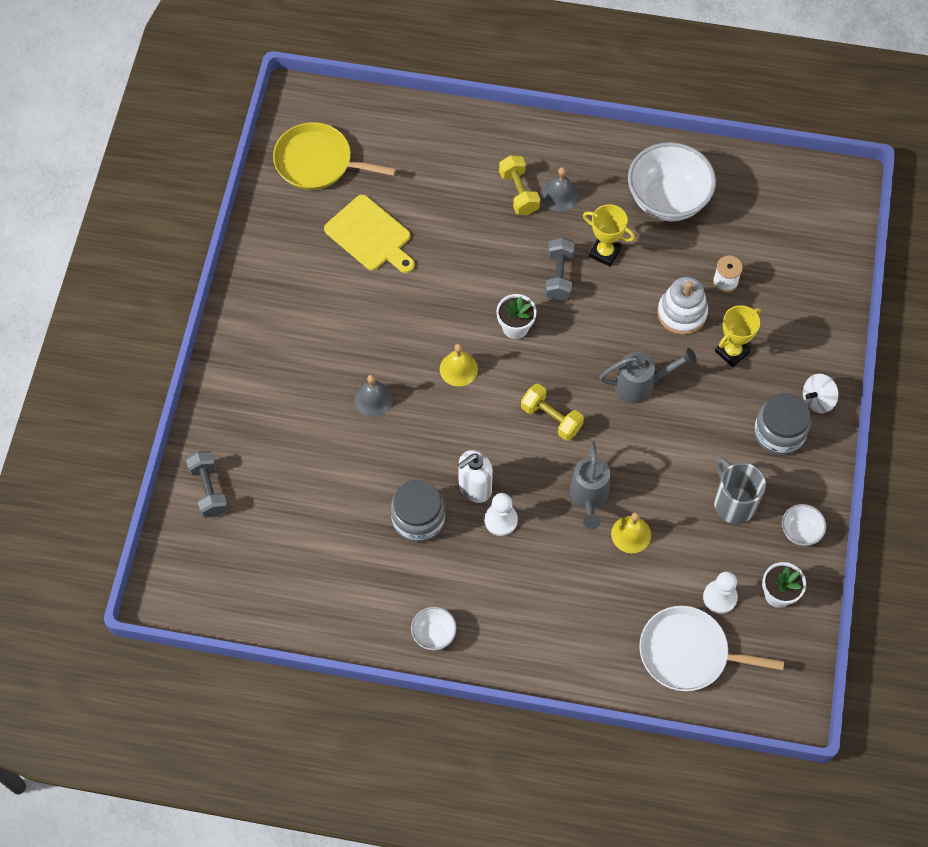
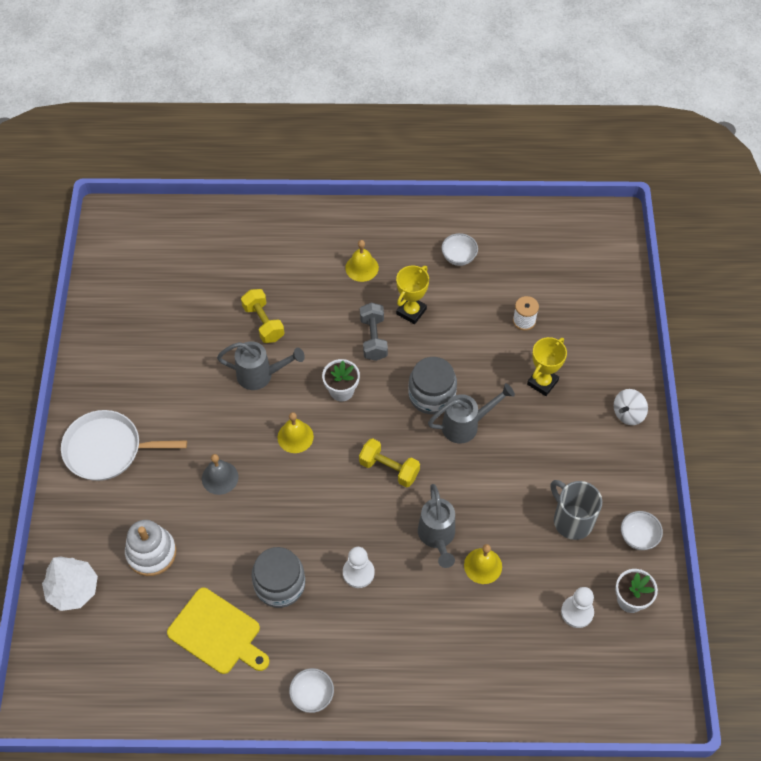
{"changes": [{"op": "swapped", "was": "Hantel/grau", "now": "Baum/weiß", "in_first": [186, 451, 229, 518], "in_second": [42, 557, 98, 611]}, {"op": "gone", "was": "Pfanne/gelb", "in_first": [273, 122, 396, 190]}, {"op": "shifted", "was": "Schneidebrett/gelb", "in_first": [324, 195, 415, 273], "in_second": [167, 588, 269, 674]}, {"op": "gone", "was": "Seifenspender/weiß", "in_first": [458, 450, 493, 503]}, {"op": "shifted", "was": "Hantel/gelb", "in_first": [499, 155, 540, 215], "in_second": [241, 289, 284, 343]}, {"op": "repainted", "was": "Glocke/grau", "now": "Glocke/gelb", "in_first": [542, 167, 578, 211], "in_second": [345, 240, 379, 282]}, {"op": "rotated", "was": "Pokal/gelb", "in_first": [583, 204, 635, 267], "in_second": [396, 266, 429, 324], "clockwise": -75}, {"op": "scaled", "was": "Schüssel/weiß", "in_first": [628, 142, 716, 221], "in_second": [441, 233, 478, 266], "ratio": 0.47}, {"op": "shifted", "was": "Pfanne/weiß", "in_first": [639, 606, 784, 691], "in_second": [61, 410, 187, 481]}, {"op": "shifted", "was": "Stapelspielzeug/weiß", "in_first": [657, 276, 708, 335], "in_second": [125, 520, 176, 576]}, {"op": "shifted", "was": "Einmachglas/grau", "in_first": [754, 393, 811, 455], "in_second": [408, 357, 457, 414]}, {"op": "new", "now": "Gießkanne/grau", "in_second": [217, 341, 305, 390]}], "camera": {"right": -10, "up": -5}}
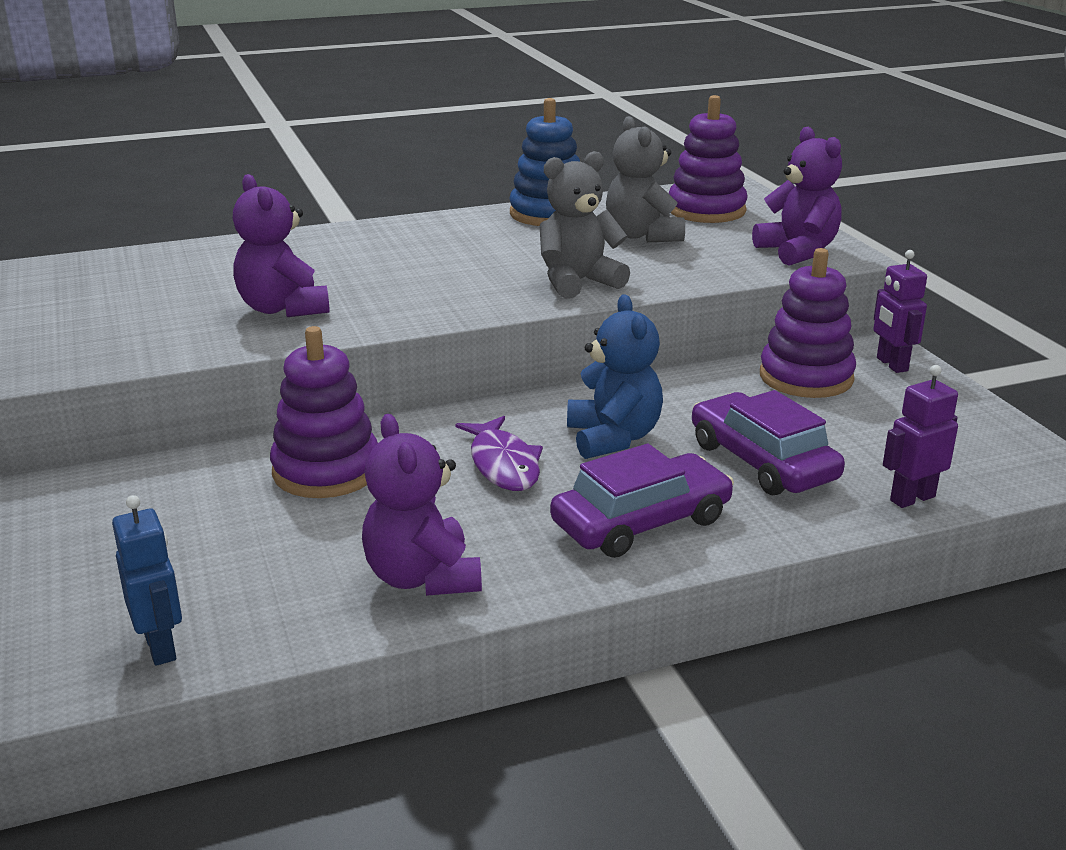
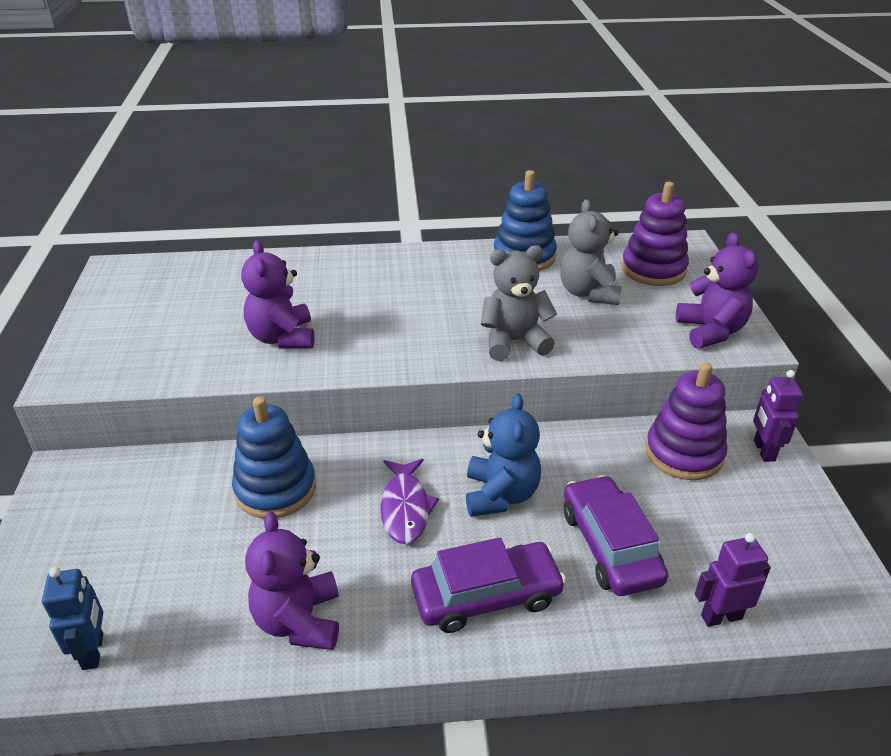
{"changes": [{"op": "repainted", "was": "Stapelspielzeug/lila", "now": "Stapelspielzeug/blau", "in_first": [270, 326, 378, 498], "in_second": [232, 397, 316, 518]}], "camera": {"right": 15, "up": 10}}
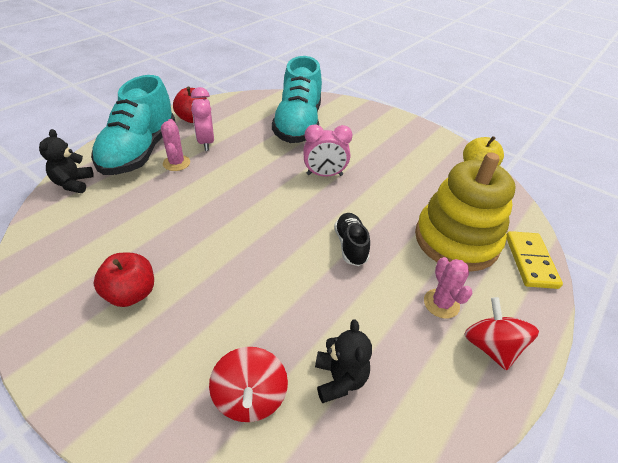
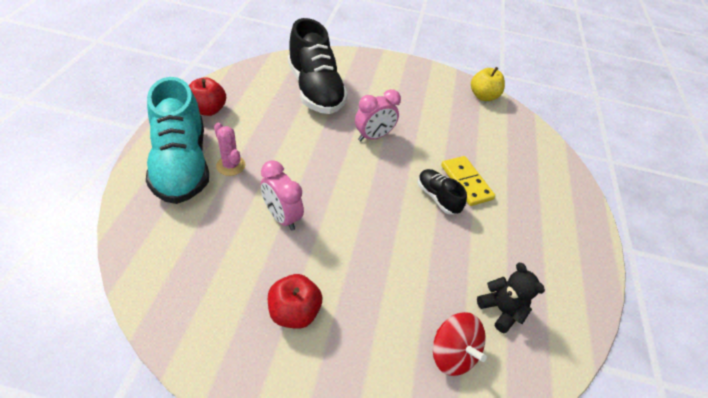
{"changes": [{"op": "gone", "was": "Teddybär/schwarz", "in_first": [39, 129, 94, 193]}, {"op": "shifted", "was": "Wecker/rosa", "in_first": [191, 87, 214, 151], "in_second": [261, 160, 304, 231]}, {"op": "repainted", "was": "Schuh/türkis", "now": "Schuh/schwarz", "in_first": [272, 56, 322, 143], "in_second": [288, 18, 348, 114]}, {"op": "gone", "was": "Stapelspielzeug/gelb", "in_first": [415, 152, 516, 272]}, {"op": "gone", "was": "Kaktus/rosa", "in_first": [424, 257, 473, 319]}, {"op": "gone", "was": "Kreisel/rot", "in_first": [464, 297, 539, 371]}, {"op": "shifted", "was": "Dominostein/gelb", "in_first": [507, 231, 563, 289], "in_second": [441, 156, 495, 206]}], "camera": {"right": -30, "up": 5}}
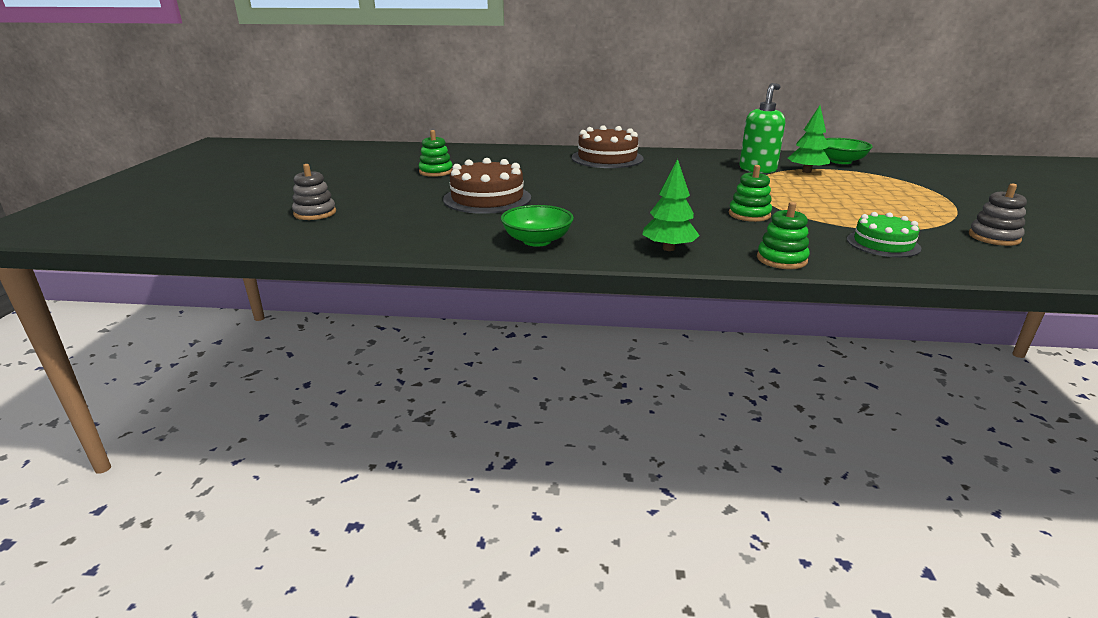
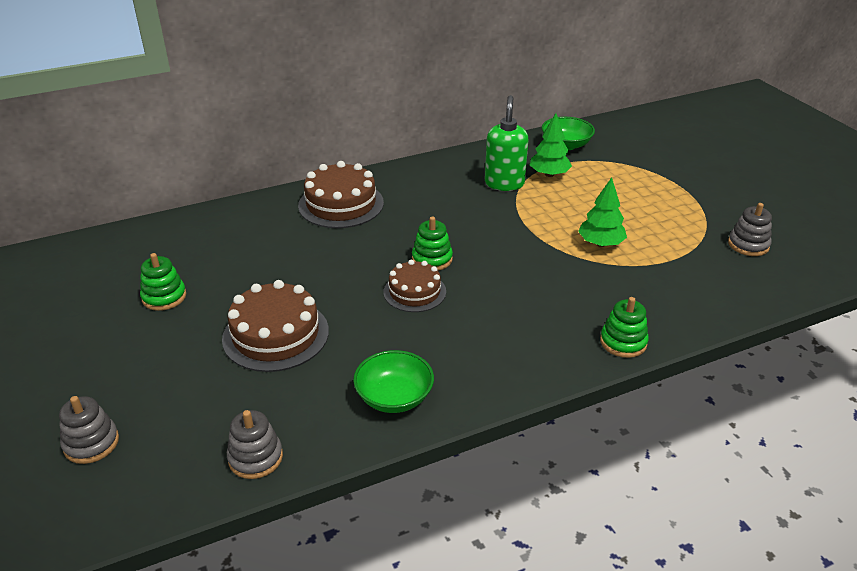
{"changes": [{"op": "shifted", "was": "Baum/grün", "in_first": [642, 159, 700, 251], "in_second": [578, 177, 627, 247]}, {"op": "shifted", "was": "Stapelspielzeug/grün", "in_first": [729, 165, 772, 222], "in_second": [412, 216, 453, 271]}, {"op": "gone", "was": "Kuchen/grün", "in_first": [847, 212, 921, 257]}, {"op": "new", "now": "Stapelspielzeug/grau", "in_second": [227, 410, 283, 479]}, {"op": "new", "now": "Kuchen/braun", "in_second": [384, 260, 446, 312]}], "camera": {"right": -30, "up": 10}}
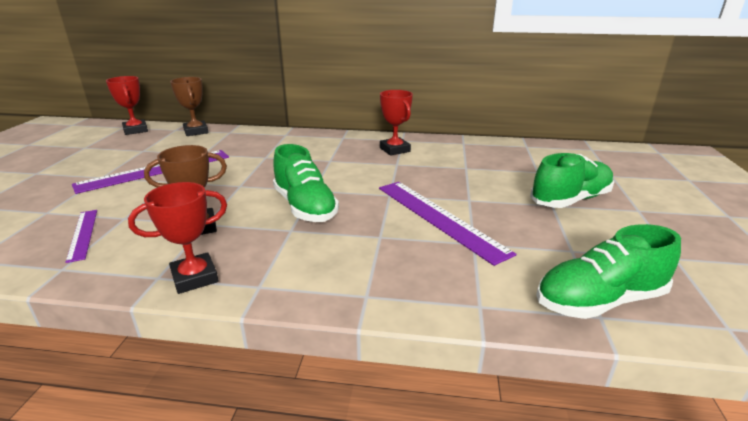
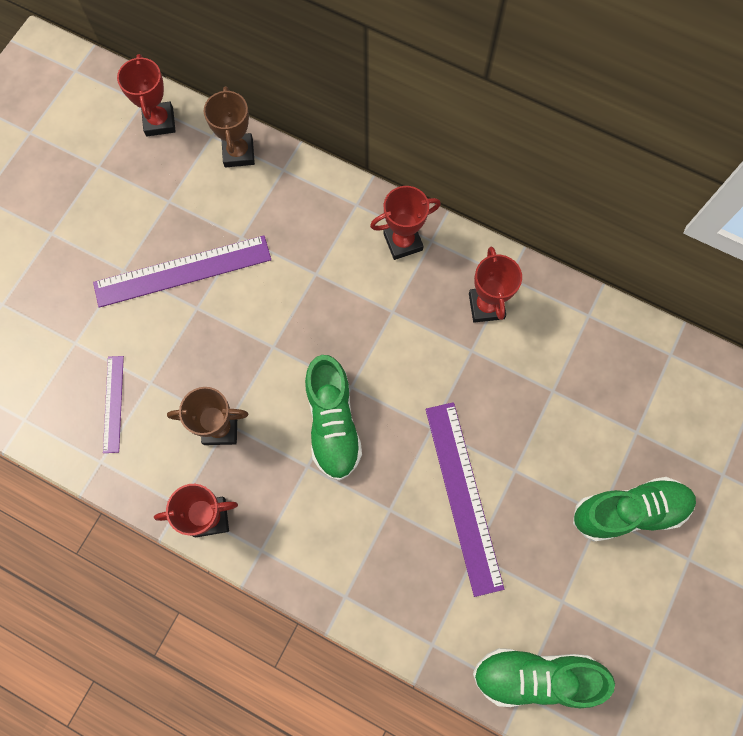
{"changes": [{"op": "new", "now": "Pokal/rot", "in_second": [370, 186, 441, 260]}], "camera": {"right": 20, "up": 45}}
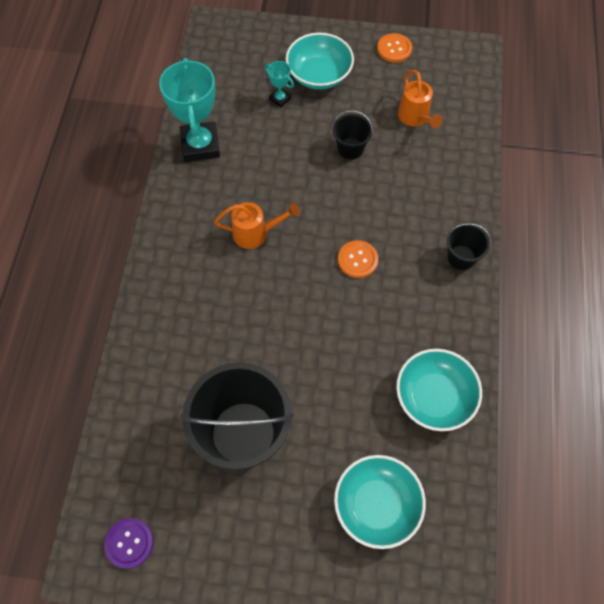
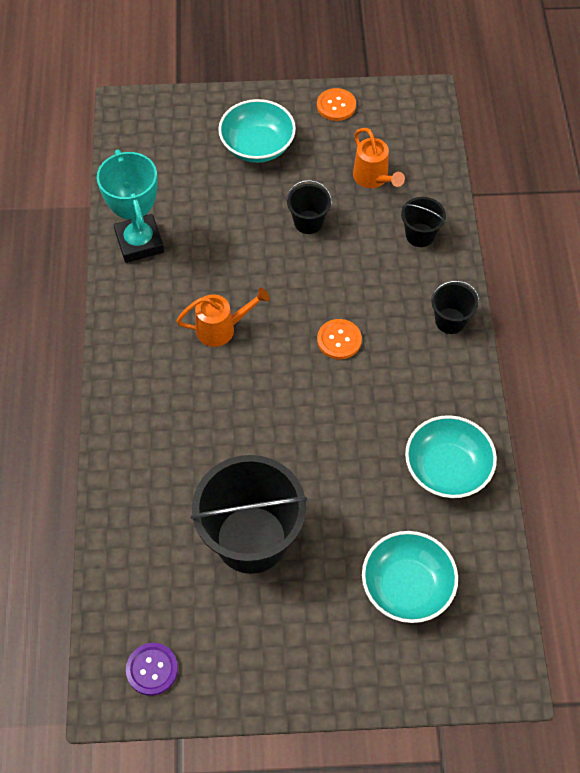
{"changes": [{"op": "gone", "was": "Pokal/türkis", "in_first": [265, 61, 294, 108]}, {"op": "new", "now": "Eimer/schwarz", "in_second": [401, 197, 446, 247]}], "camera": {"right": -10, "up": -5}}
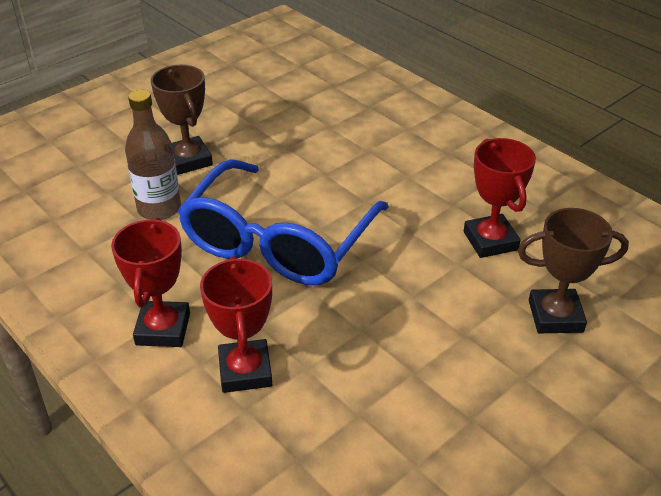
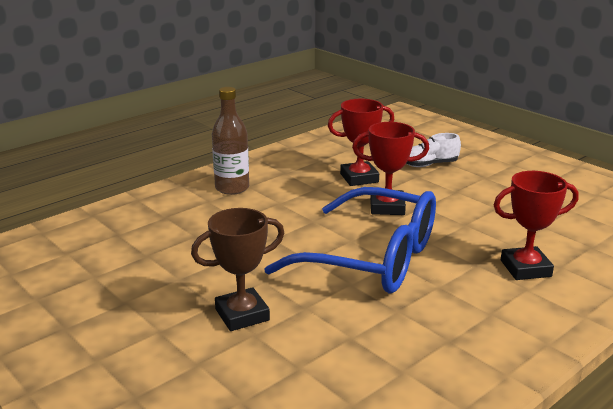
{"changes": [{"op": "shifted", "was": "Pokal/rot", "in_first": [111, 218, 190, 347], "in_second": [352, 122, 429, 215]}, {"op": "shifted", "was": "Flasche/braun", "in_first": [125, 90, 181, 220], "in_second": [212, 87, 249, 195]}, {"op": "swapped", "was": "Pokal/braun", "now": "Schuh/weiß", "in_first": [518, 208, 629, 333], "in_second": [406, 133, 461, 167]}], "camera": {"right": -90, "up": -15}}
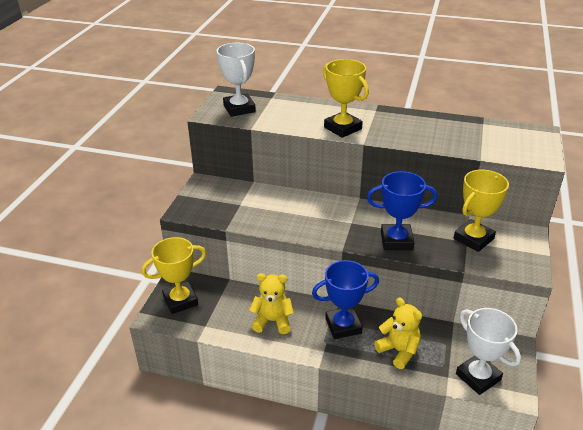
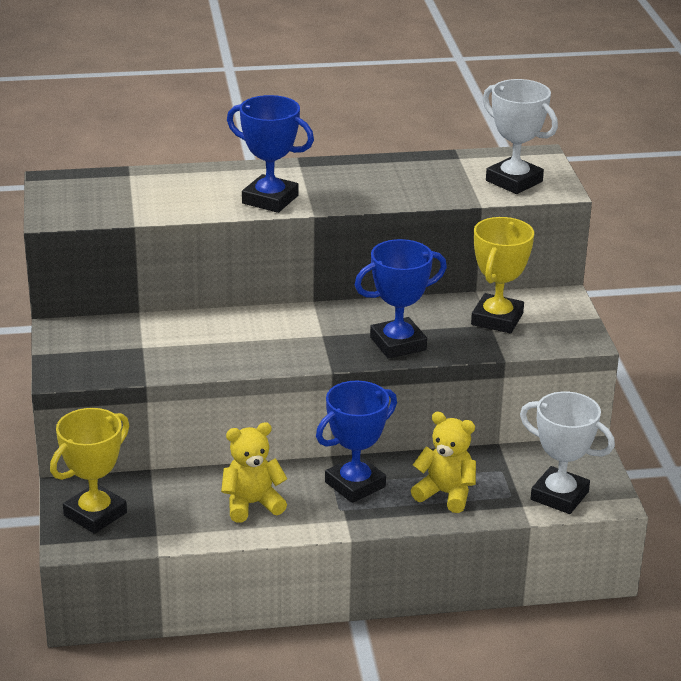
{"changes": [{"op": "shifted", "was": "Pokal/weiß", "in_first": [216, 43, 256, 117], "in_second": [483, 79, 558, 194]}, {"op": "repainted", "was": "Pokal/gelb", "now": "Pokal/blau", "in_first": [323, 59, 369, 138], "in_second": [227, 95, 314, 213]}], "camera": {"right": -25, "up": -5}}
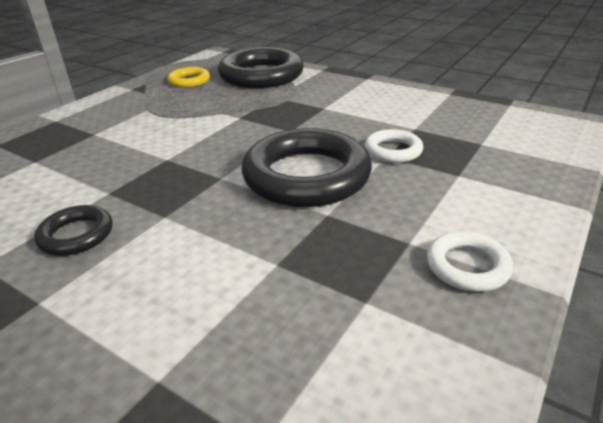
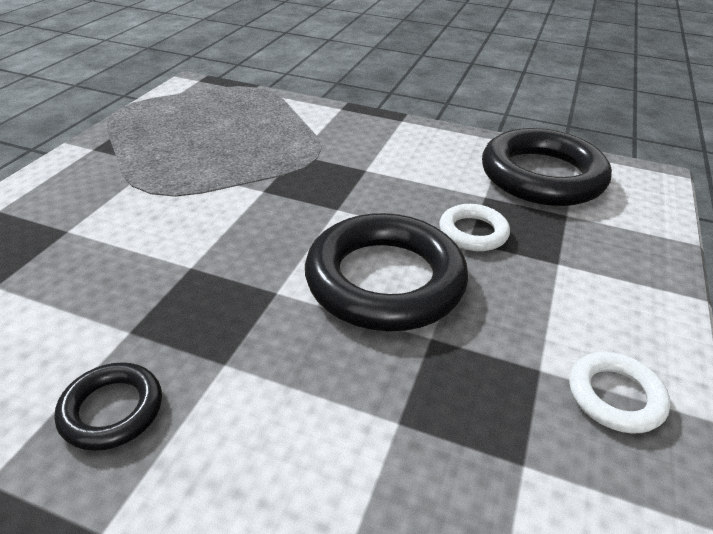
{"changes": [{"op": "gone", "was": "Ring/gelb", "in_first": [167, 67, 210, 88]}, {"op": "shifted", "was": "Ring/schwarz", "in_first": [218, 47, 304, 88], "in_second": [482, 128, 612, 206]}], "camera": {"right": -15, "up": 5}}
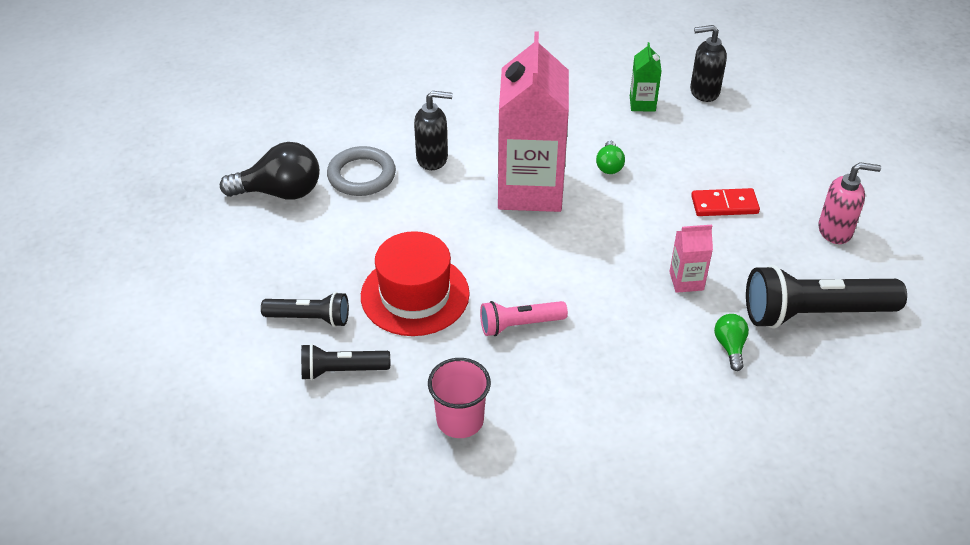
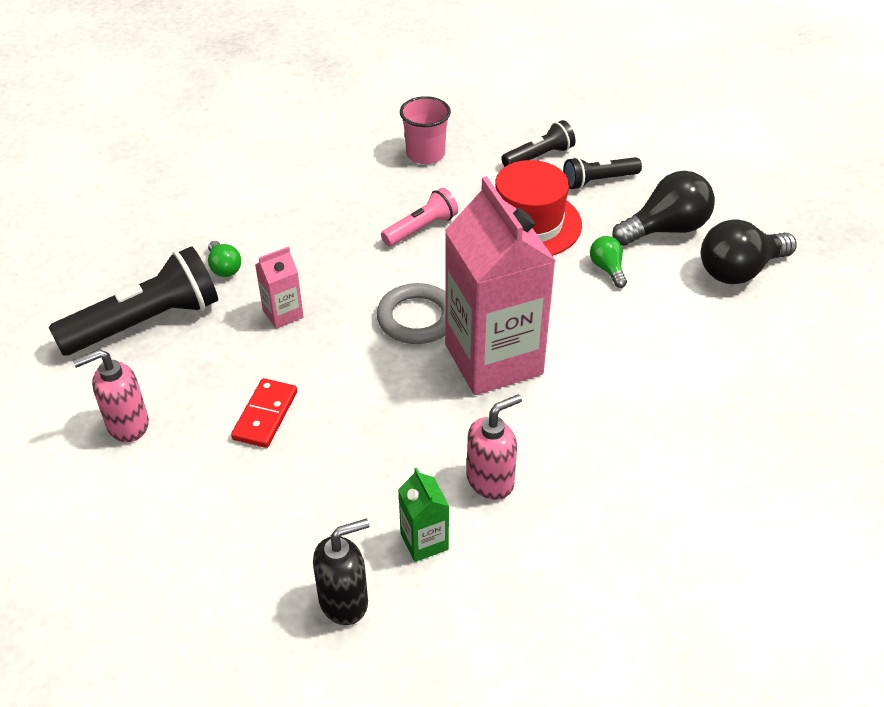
{"changes": [{"op": "shifted", "was": "Ring/grau", "in_first": [327, 146, 396, 196], "in_second": [377, 283, 445, 344]}, {"op": "gone", "was": "Seifenspender/schwarz", "in_first": [414, 91, 453, 170]}, {"op": "shifted", "was": "Glühbirne/grün", "in_first": [596, 141, 625, 174], "in_second": [590, 236, 627, 288]}, {"op": "rotated", "was": "Dominostein/rot", "in_first": [691, 188, 760, 216], "in_second": [231, 378, 297, 448], "clockwise": -45}, {"op": "new", "now": "Seifenspender/rosa", "in_second": [467, 394, 522, 500]}, {"op": "new", "now": "Glühbirne/schwarz", "in_second": [612, 171, 715, 246]}], "camera": {"right": 155, "up": 0}}
